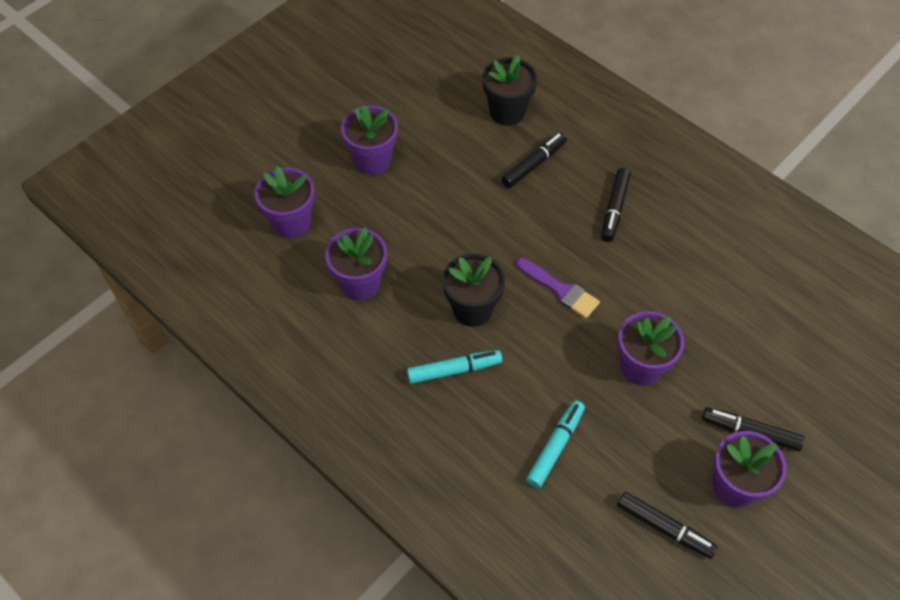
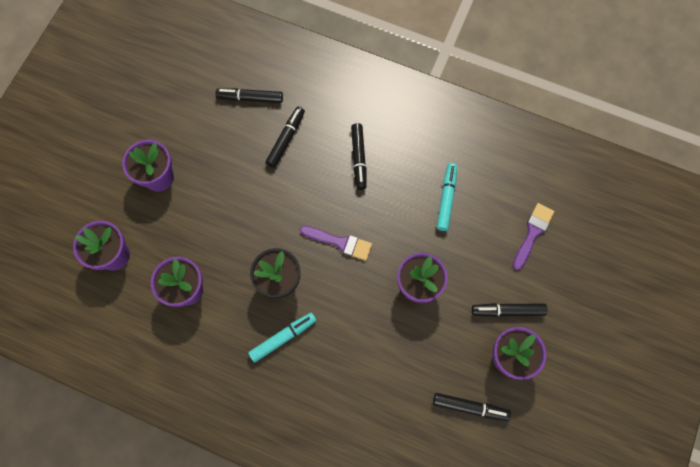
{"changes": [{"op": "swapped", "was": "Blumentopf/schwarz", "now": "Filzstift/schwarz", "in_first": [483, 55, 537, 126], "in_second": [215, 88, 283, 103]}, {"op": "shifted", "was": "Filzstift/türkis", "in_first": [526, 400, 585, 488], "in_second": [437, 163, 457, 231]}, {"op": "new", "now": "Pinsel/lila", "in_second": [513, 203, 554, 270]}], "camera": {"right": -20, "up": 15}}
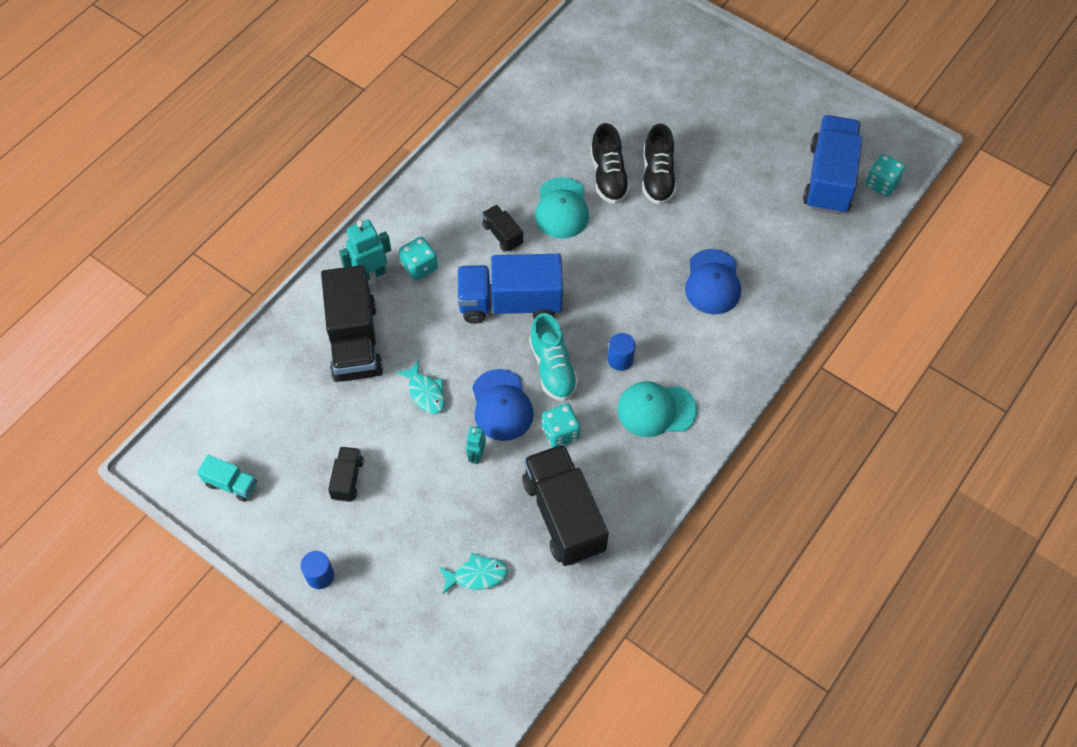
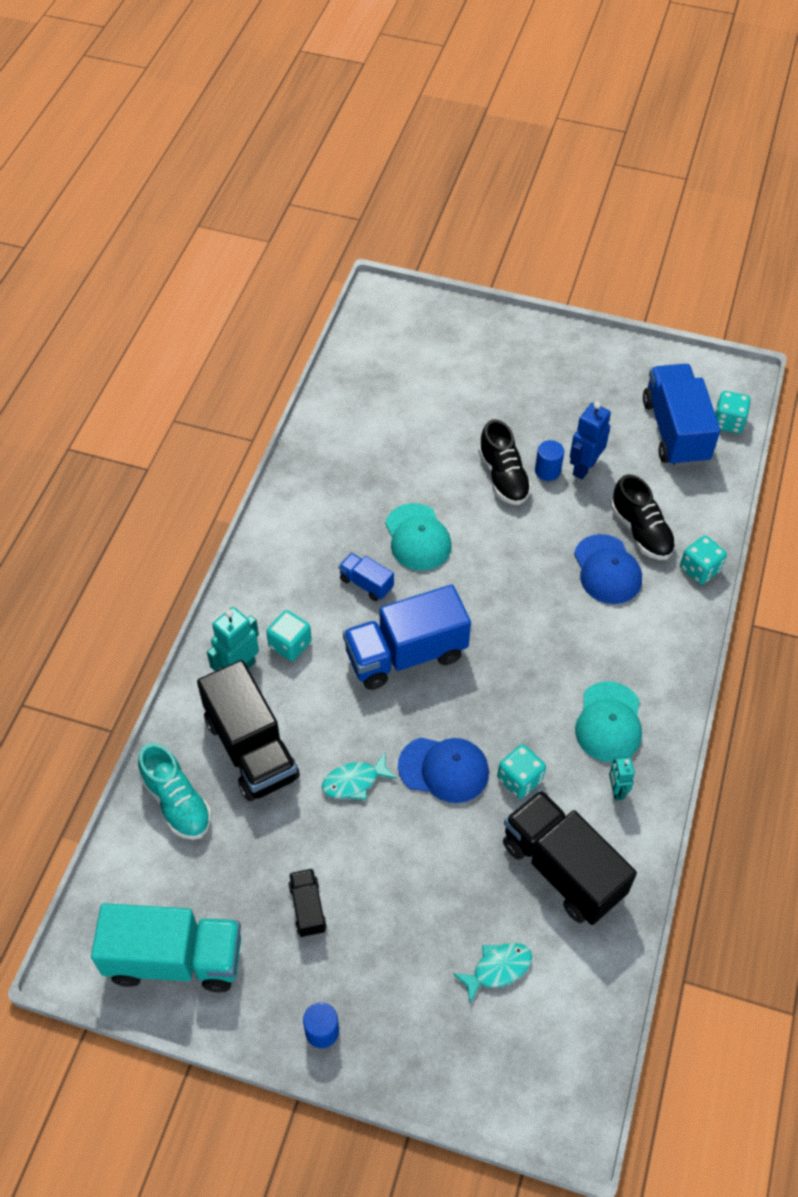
{"changes": [{"op": "scaled", "was": "Lastwagen/türkis", "in_first": [197, 455, 257, 502], "in_second": [91, 903, 241, 993], "ratio": 2.1}, {"op": "rotated", "was": "Fisch/türkis", "in_first": [396, 360, 445, 414], "in_second": [322, 753, 397, 800], "clockwise": 120}, {"op": "shifted", "was": "Roboter/türkis", "in_first": [466, 426, 486, 464], "in_second": [609, 757, 635, 801]}, {"op": "rotated", "was": "Kappe/blau", "in_first": [472, 369, 534, 441], "in_second": [398, 737, 489, 803], "clockwise": -45}, {"op": "repainted", "was": "Lastwagen/schwarz", "now": "Lastwagen/blau", "in_first": [482, 205, 523, 252], "in_second": [339, 553, 394, 601]}, {"op": "shifted", "was": "Schuh/türkis", "in_first": [529, 313, 579, 401], "in_second": [138, 743, 212, 840]}, {"op": "shifted", "was": "Schuh/schwarz", "in_first": [590, 123, 630, 204], "in_second": [611, 474, 676, 560]}, {"op": "shifted", "was": "Vollzylinder/blau", "in_first": [608, 333, 636, 371], "in_second": [535, 440, 564, 481]}, {"op": "rotated", "was": "Kappe/türkis", "in_first": [617, 381, 697, 437], "in_second": [575, 681, 642, 762], "clockwise": -60}, {"op": "new", "now": "Roboter/blau", "in_second": [570, 402, 611, 479]}, {"op": "new", "now": "Spielwürfel/türkis", "in_second": [680, 535, 727, 585]}], "camera": {"right": -20, "up": -5}}
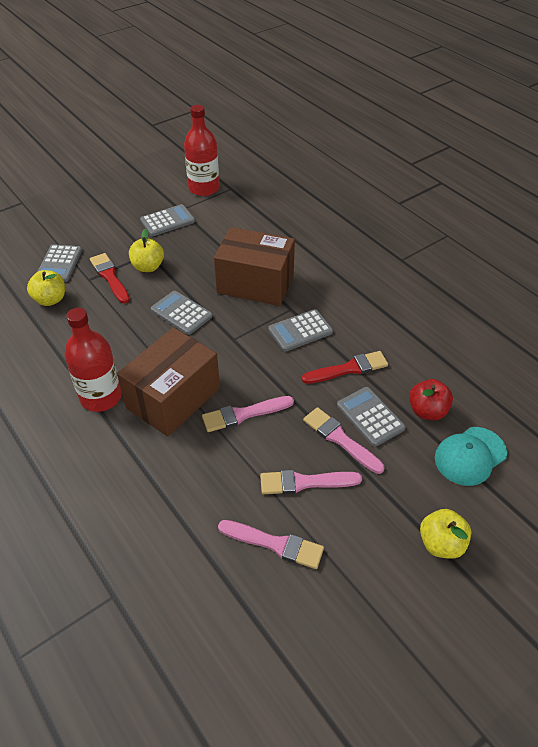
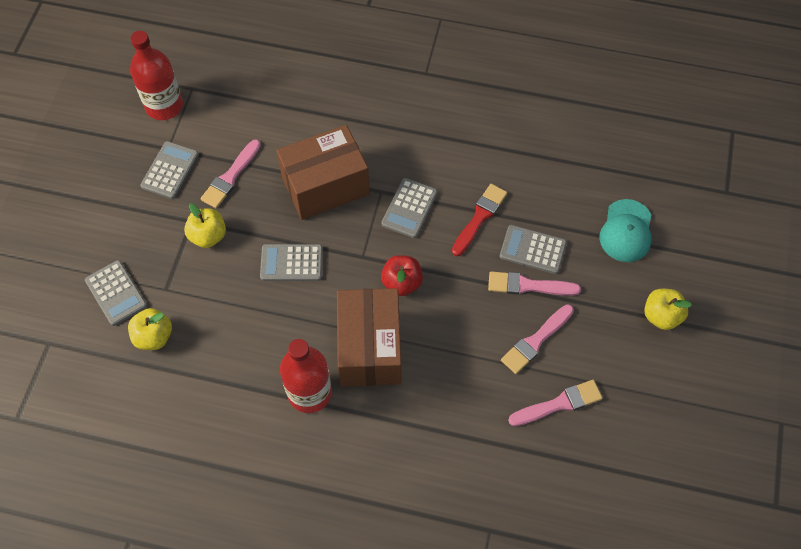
{"changes": [{"op": "gone", "was": "Pinsel/rot", "in_first": [90, 253, 130, 304]}, {"op": "shifted", "was": "Pinsel/rosa", "in_first": [202, 396, 294, 432], "in_second": [200, 139, 261, 208]}, {"op": "shifted", "was": "Apfel/rot", "in_first": [409, 379, 453, 420], "in_second": [381, 255, 423, 296]}], "camera": {"right": -40, "up": 15}}
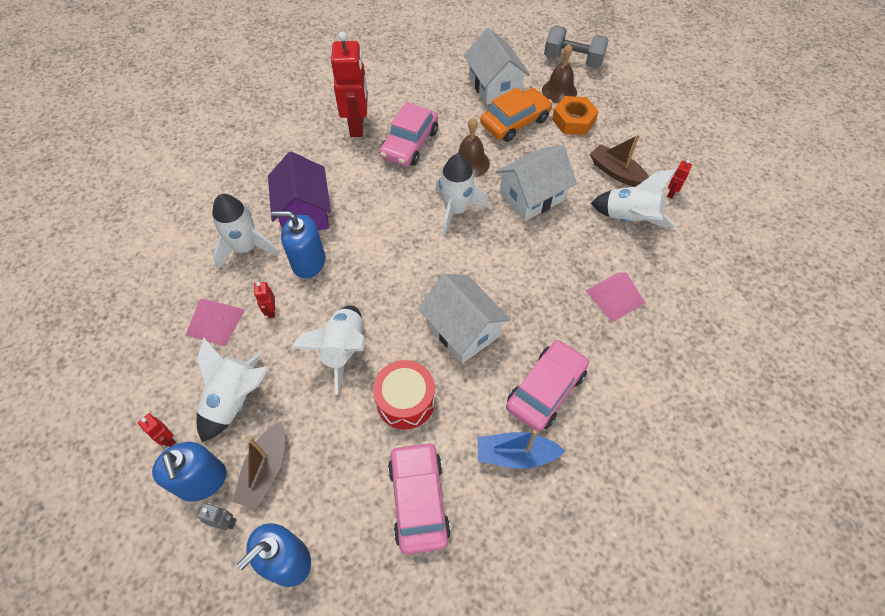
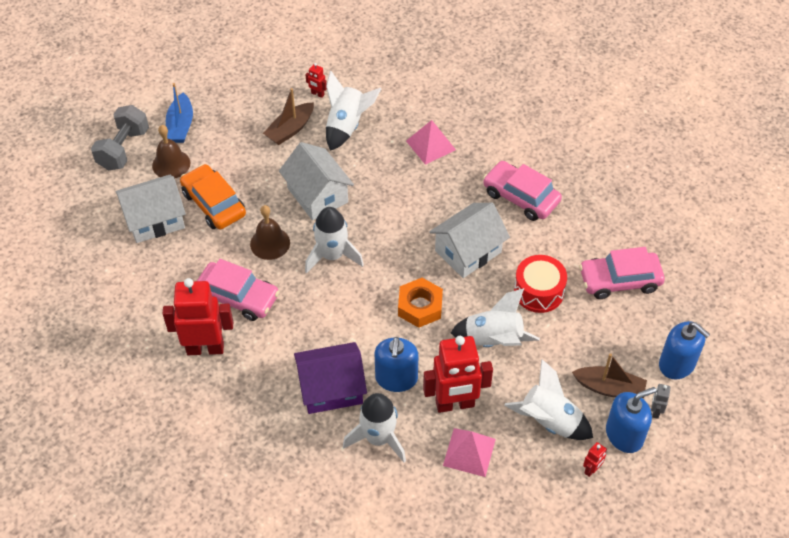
{"changes": [{"op": "scaled", "was": "Roboter/rot", "in_first": [254, 282, 275, 318], "in_second": [423, 336, 493, 413], "ratio": 2.42}, {"op": "shifted", "was": "Boot/blau", "in_first": [478, 430, 565, 469], "in_second": [166, 83, 193, 143]}, {"op": "shifted", "was": "Sechskantmutter/orange", "in_first": [552, 96, 599, 135], "in_second": [398, 278, 443, 328]}], "camera": {"right": -90, "up": -5}}
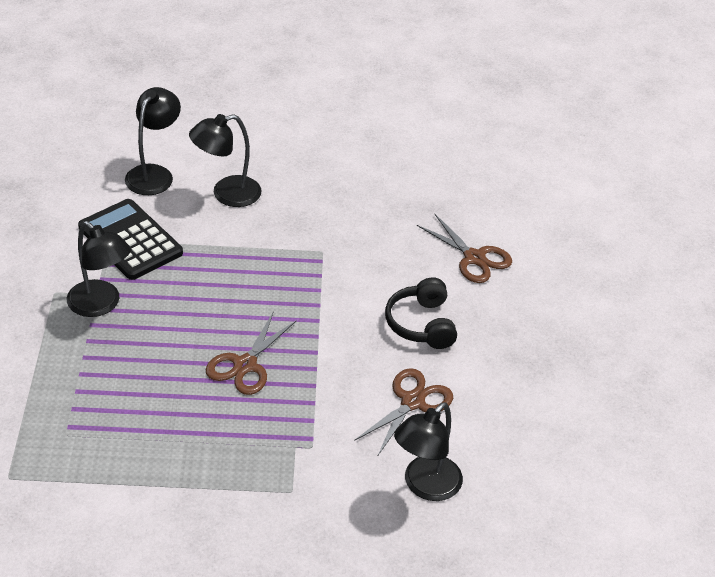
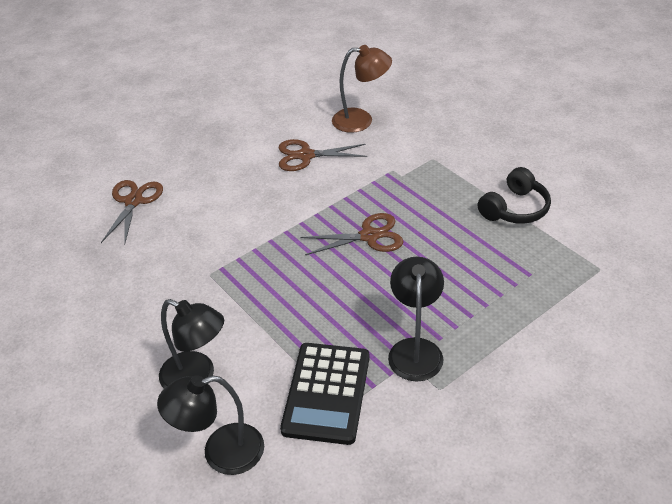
{"changes": [{"op": "shifted", "was": "Kopfhörer/schwarz", "in_first": [385, 277, 457, 349], "in_second": [478, 167, 551, 224]}, {"op": "repainted", "was": "Lampe/schwarz", "now": "Lampe/braun", "in_first": [394, 402, 463, 501], "in_second": [332, 45, 392, 133]}], "camera": {"right": -125, "up": 0}}
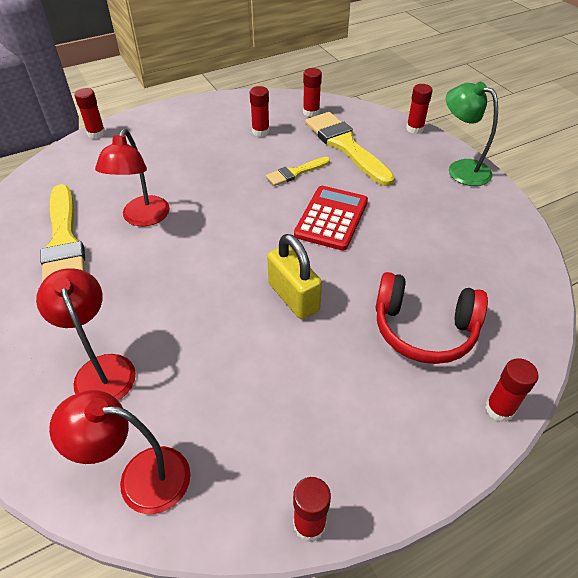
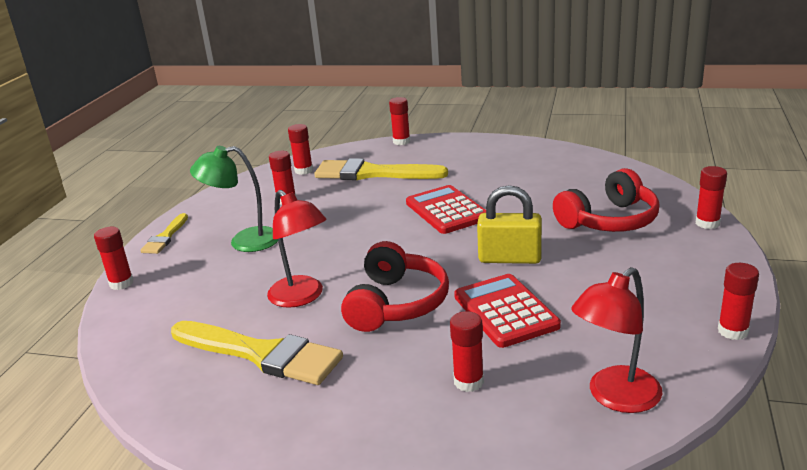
{"changes": [{"op": "swapped", "was": "Lampe/rot", "now": "Klebestift/rot", "in_first": [36, 268, 136, 400], "in_second": [450, 311, 484, 392]}, {"op": "shifted", "was": "Pinsel/gelb", "in_first": [266, 157, 330, 186], "in_second": [140, 213, 188, 254]}, {"op": "shifted", "was": "Lampe/grün", "in_first": [446, 82, 498, 186], "in_second": [190, 146, 278, 252]}, {"op": "new", "now": "Kopfhörer/rot", "in_second": [341, 241, 449, 332]}, {"op": "new", "now": "Taschenrechner/rot", "in_second": [454, 274, 561, 348]}], "camera": {"right": -45, "up": -20}}
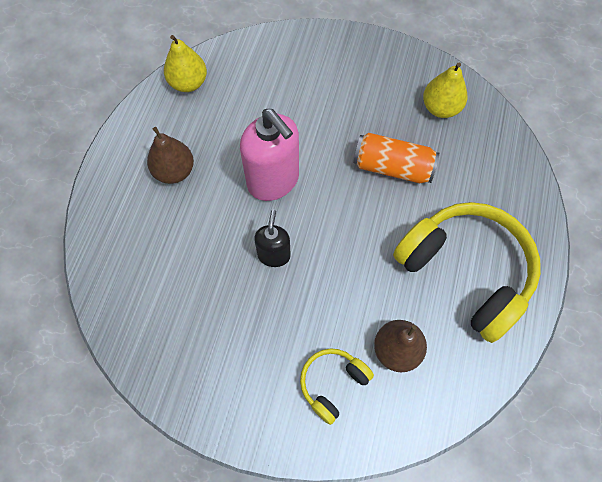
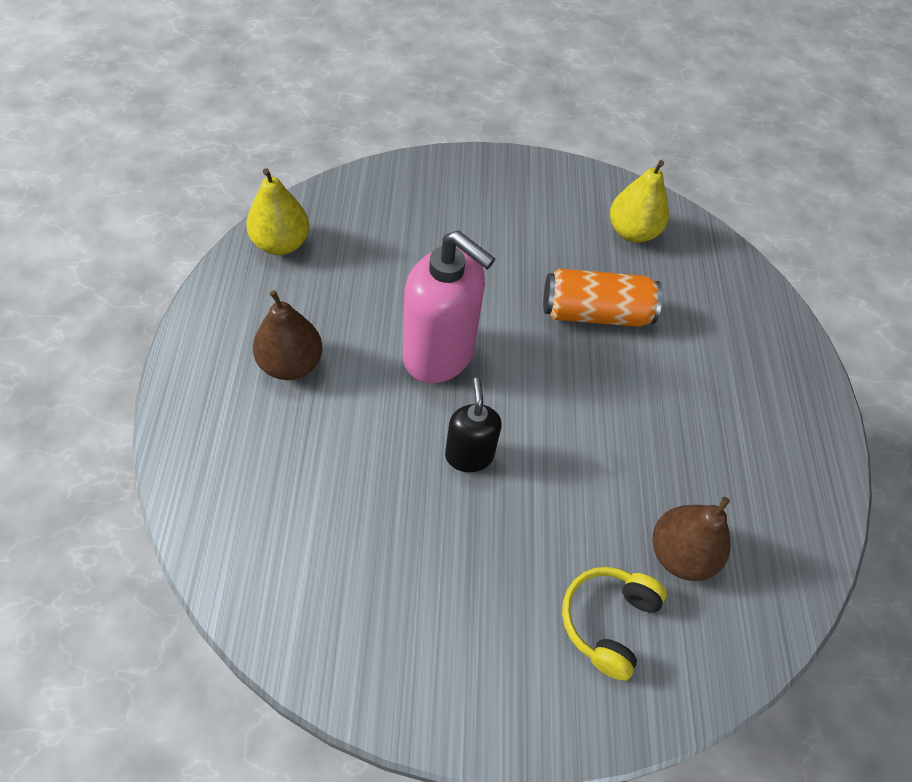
{"changes": [{"op": "gone", "was": "Kopfhörer/gelb", "in_first": [393, 202, 541, 343]}], "camera": {"right": -20, "up": -10}}
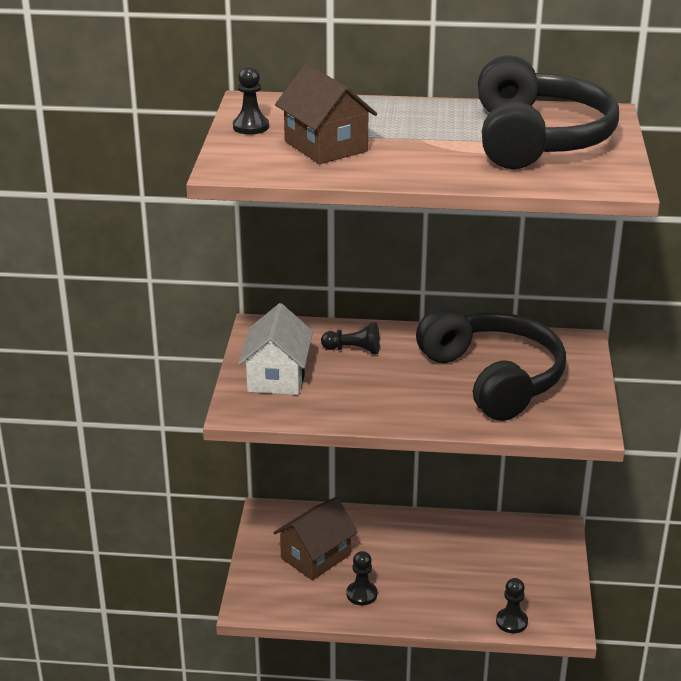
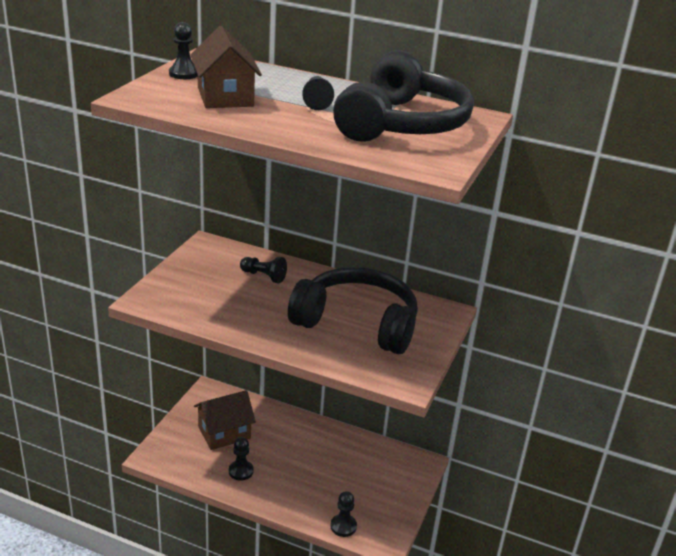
{"changes": [{"op": "gone", "was": "Haus/weiß", "in_first": [238, 303, 313, 395]}, {"op": "rotated", "was": "Kopfhörer/schwarz", "in_first": [416, 306, 566, 421], "in_second": [288, 267, 418, 354], "clockwise": -60}, {"op": "new", "now": "Bauer/schwarz", "in_second": [302, 76, 334, 110]}], "camera": {"right": 15, "up": 0}}
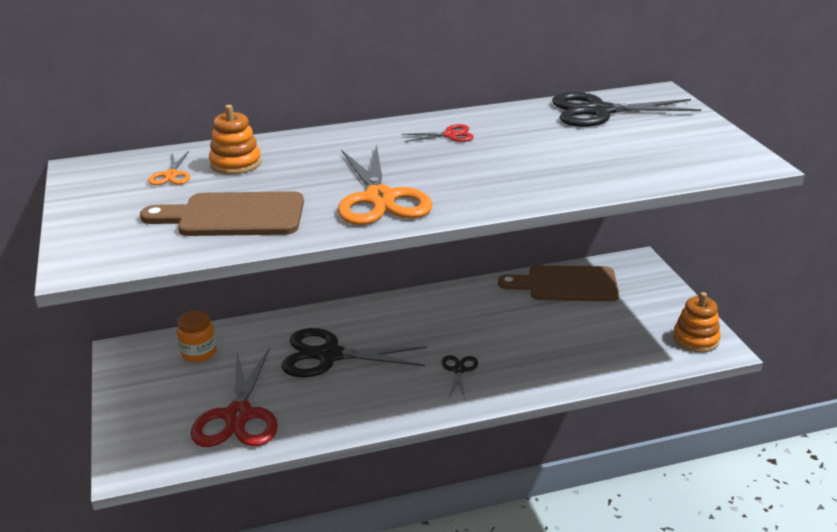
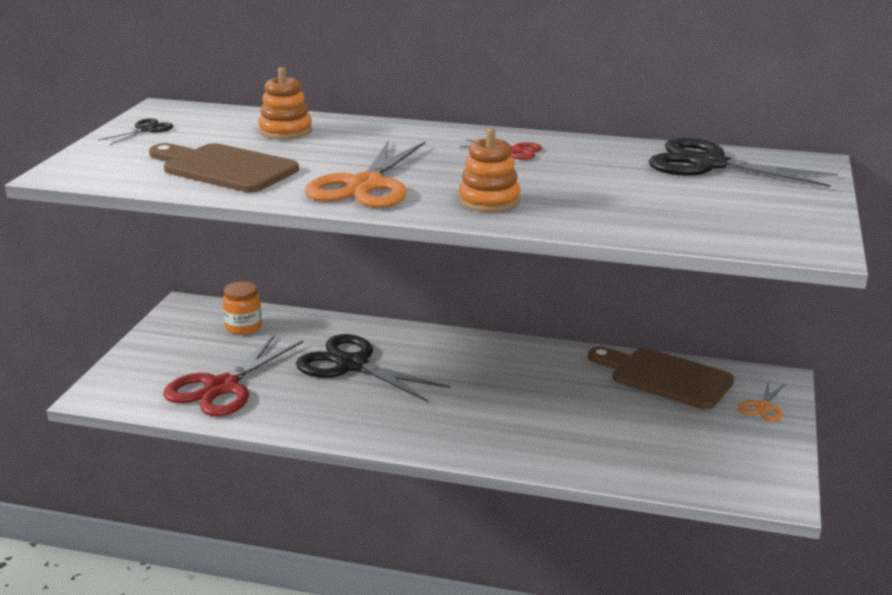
{"changes": [{"op": "shifted", "was": "Schere/orange", "in_first": [148, 151, 190, 185], "in_second": [739, 380, 786, 421]}, {"op": "shifted", "was": "Schere/schwarz", "in_first": [441, 355, 478, 399], "in_second": [98, 118, 173, 145]}, {"op": "shifted", "was": "Stapelspielzeug/orange", "in_first": [673, 292, 721, 353], "in_second": [459, 128, 521, 212]}], "camera": {"right": 30, "up": -5}}
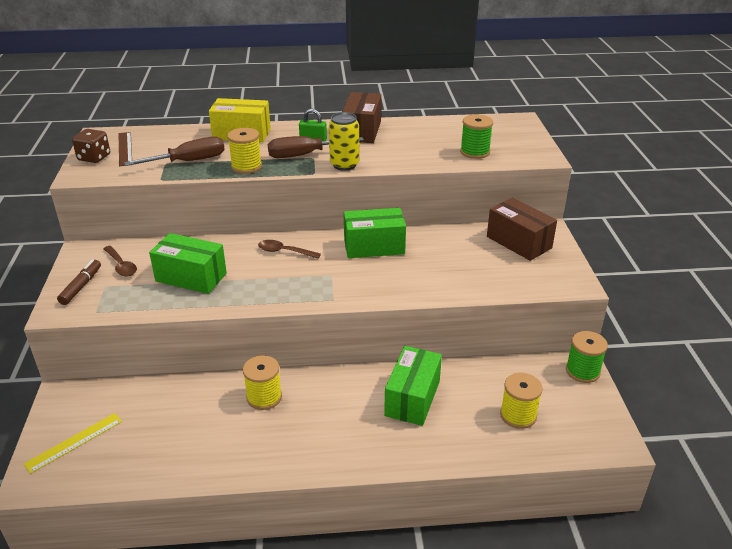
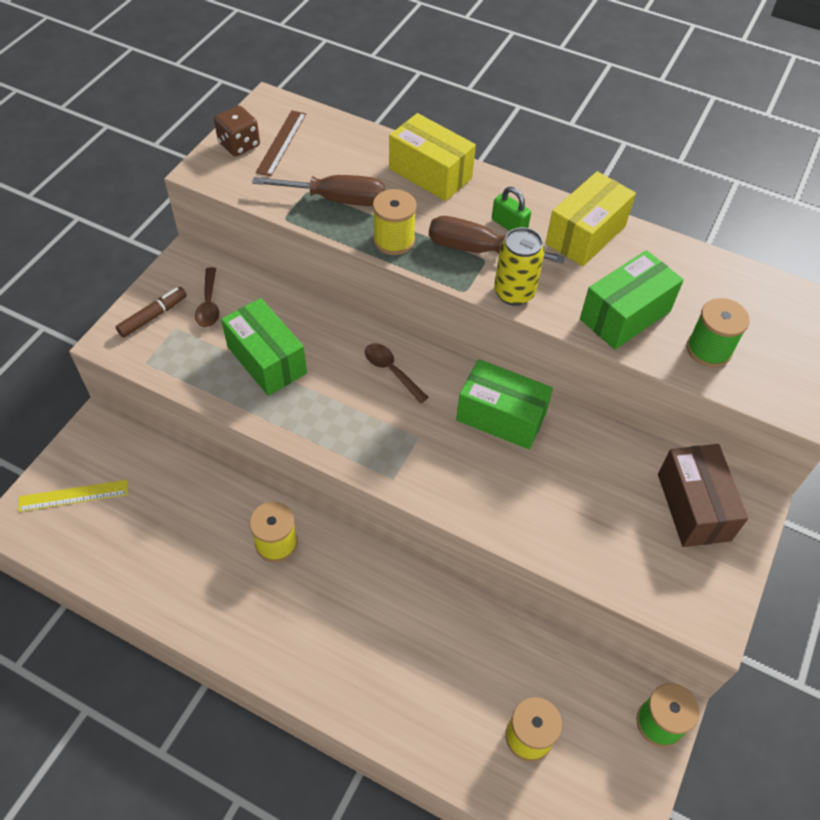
{"changes": [{"op": "repainted", "was": "Schachtel/braun", "now": "Schachtel/gelb", "in_first": [342, 92, 381, 143], "in_second": [545, 171, 636, 266]}, {"op": "shifted", "was": "Schachtel/grün", "in_first": [384, 346, 442, 426], "in_second": [580, 250, 684, 350]}], "camera": {"right": 30, "up": 20}}
